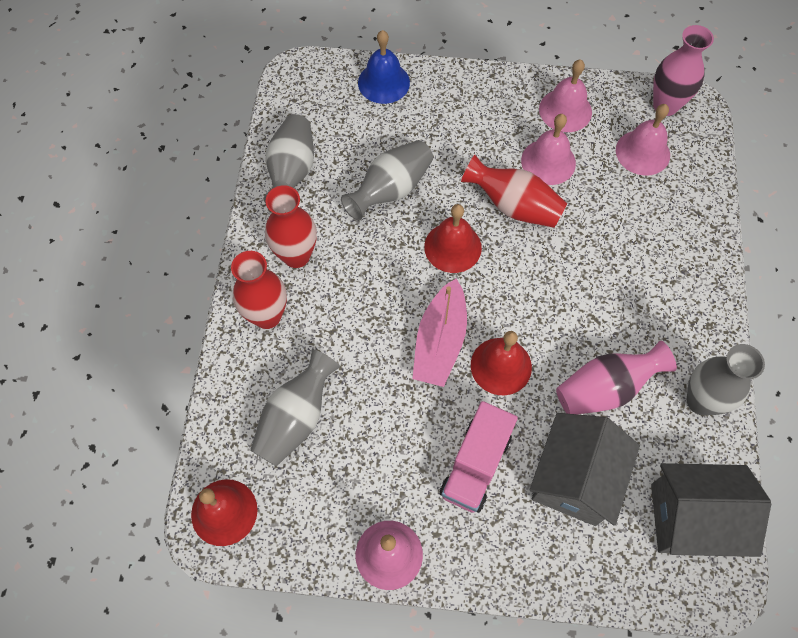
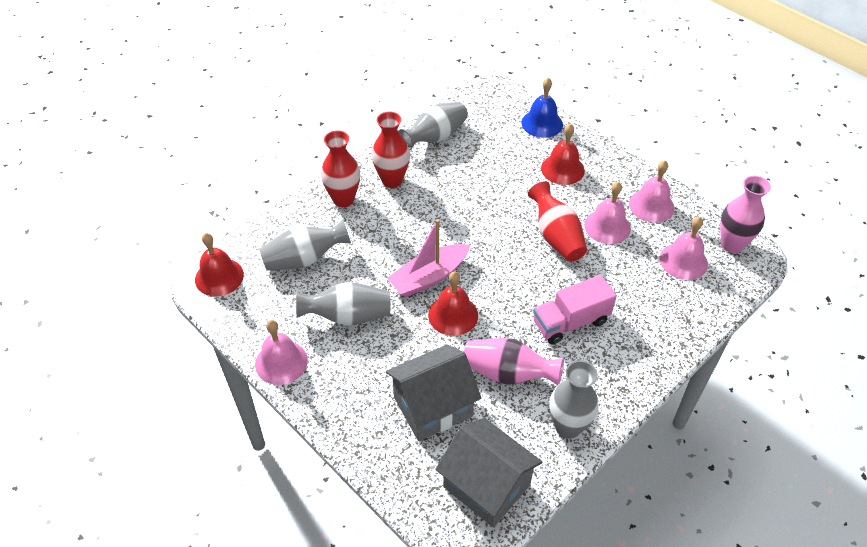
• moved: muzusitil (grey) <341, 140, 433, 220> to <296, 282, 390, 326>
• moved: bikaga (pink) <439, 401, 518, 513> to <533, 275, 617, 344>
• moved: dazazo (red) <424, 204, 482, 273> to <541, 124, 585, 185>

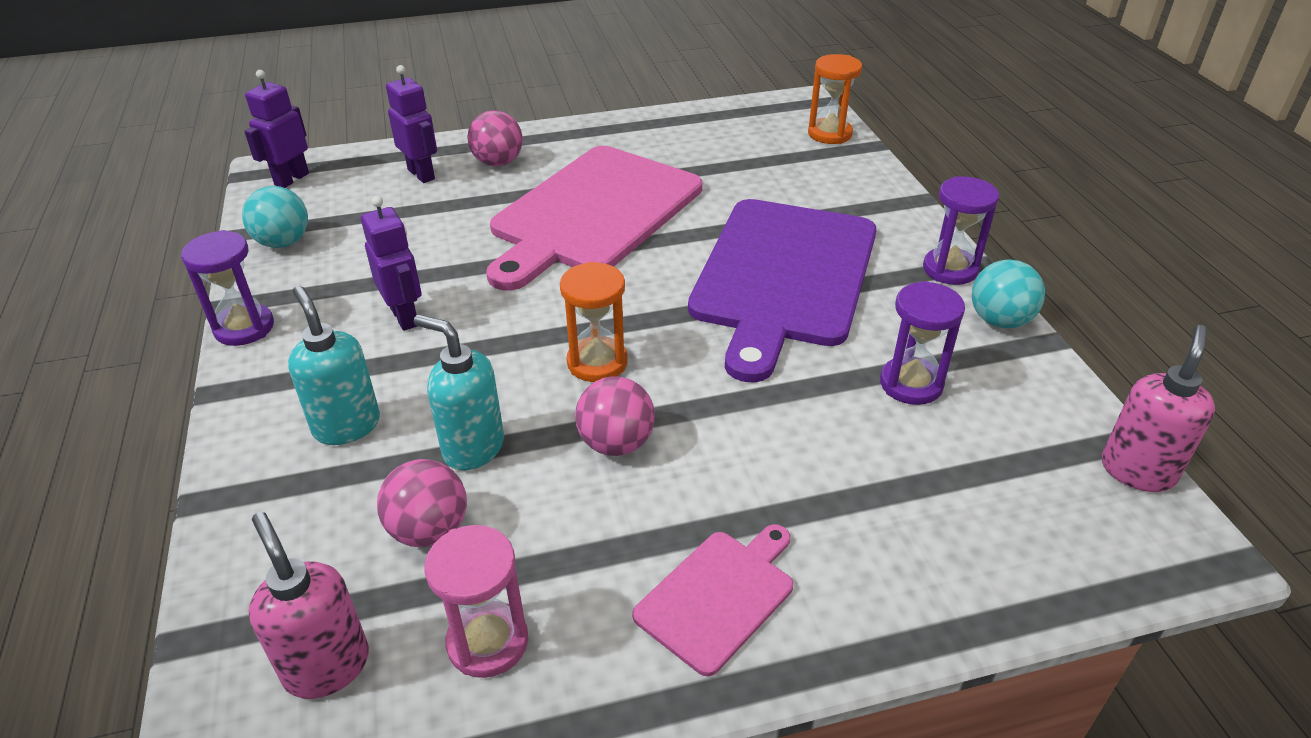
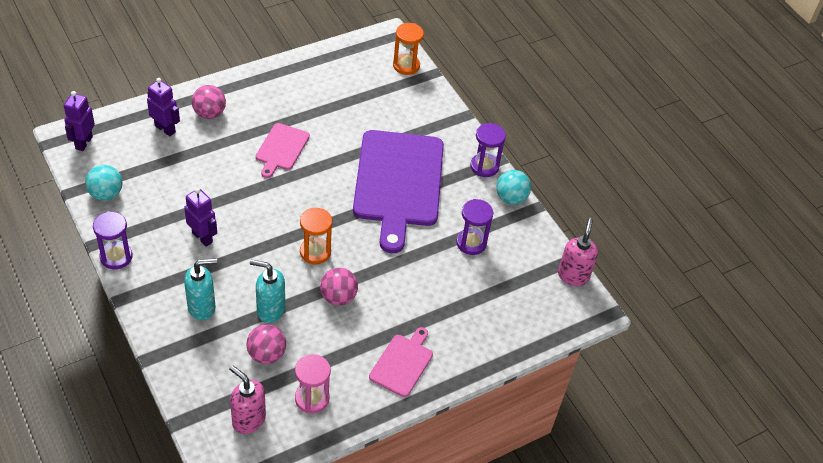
• turned: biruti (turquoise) <288, 286, 380, 445> = <184, 258, 217, 320> 120 degrees clockwise
• resized: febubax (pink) <486, 146, 702, 291> = <256, 123, 310, 178> x0.47

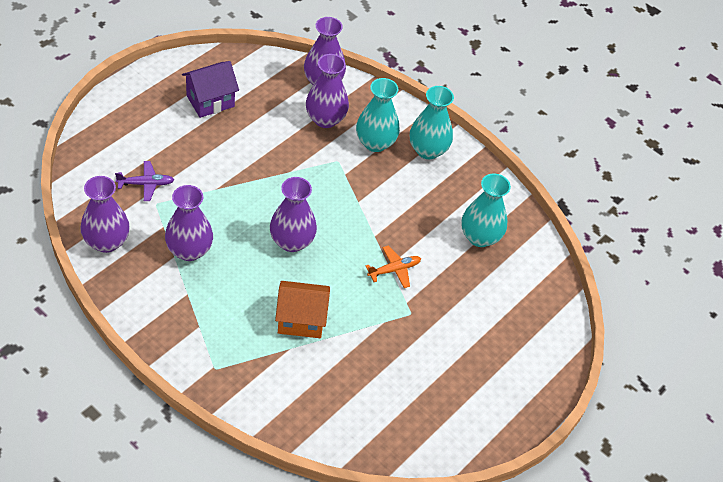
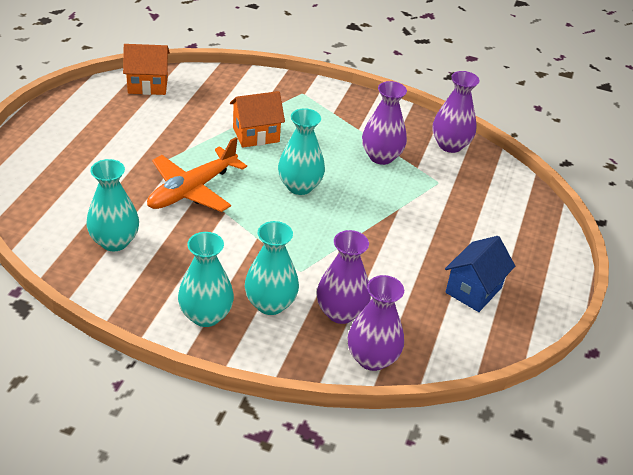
• added: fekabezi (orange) <123, 44, 170, 95>
• resized: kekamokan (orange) <366, 246, 421, 288> = <147, 137, 247, 212> x1.94
• recoloured: muzusitil (purple) <270, 177, 317, 252> to muzusitil (turquoise) <278, 108, 325, 195>
• recoloured: fekabezi (purple) <182, 61, 239, 118> to fekabezi (blue) <445, 236, 515, 312>
• removed: kekamokan (purple) <115, 161, 174, 201>

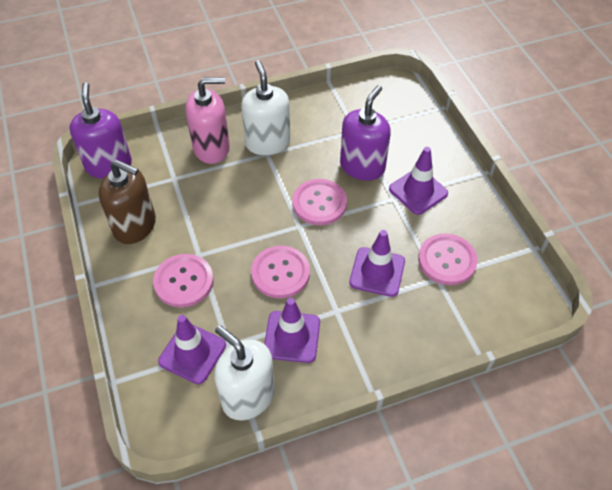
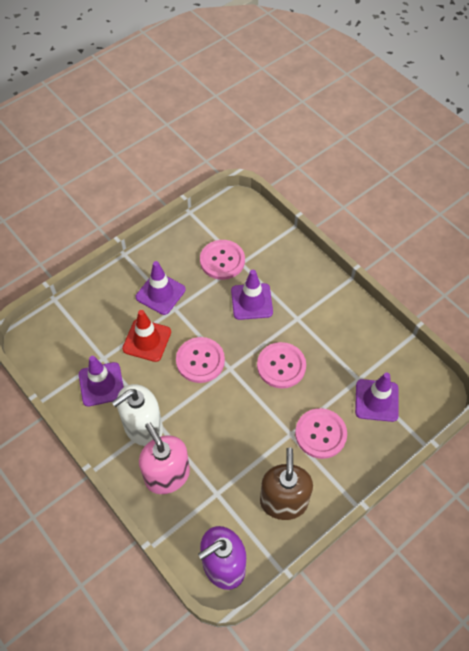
• moved: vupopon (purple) <264, 298, 320, 363> to <79, 356, 124, 406>
• replaced: biruti (purple) <340, 85, 391, 181> to vupopon (red) <122, 310, 171, 362>
• removed: biruti (white) <214, 325, 275, 420>

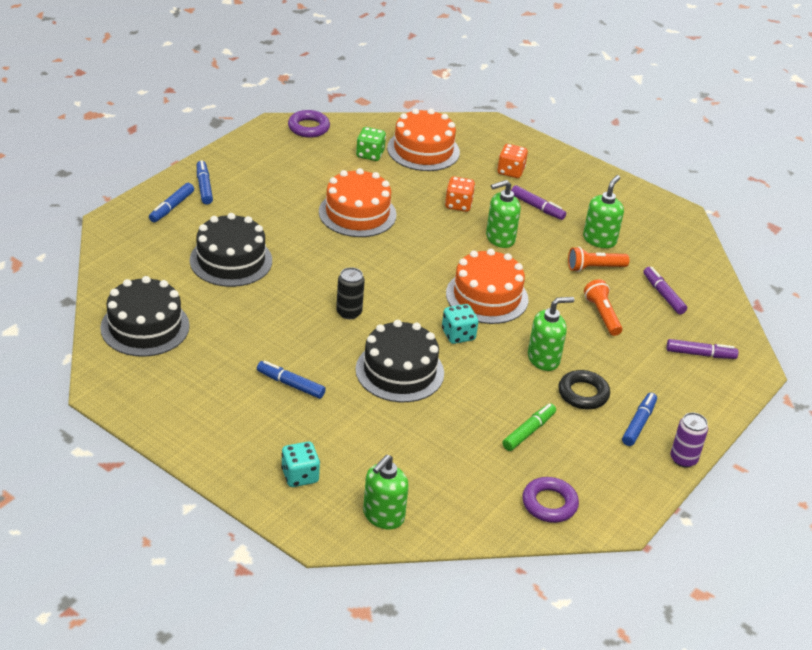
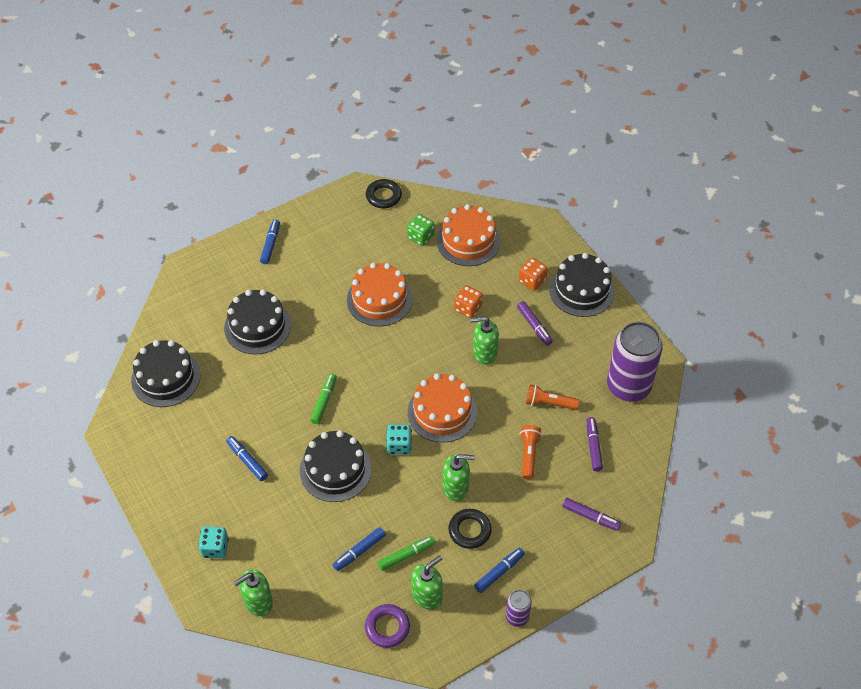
• replaced: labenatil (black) <336, 267, 365, 319> to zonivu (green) <310, 373, 337, 424>
• moved: zonivu (blue) <149, 183, 194, 222> to <333, 527, 386, 571>
• recoloured: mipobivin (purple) <288, 110, 330, 138> to mipobivin (black) <366, 179, 402, 208>
• moved: biruti (green) <583, 175, 624, 248> to <411, 555, 443, 610>
• added: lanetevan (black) <549, 253, 615, 317>
• added: labenatil (purple) <607, 322, 663, 402>

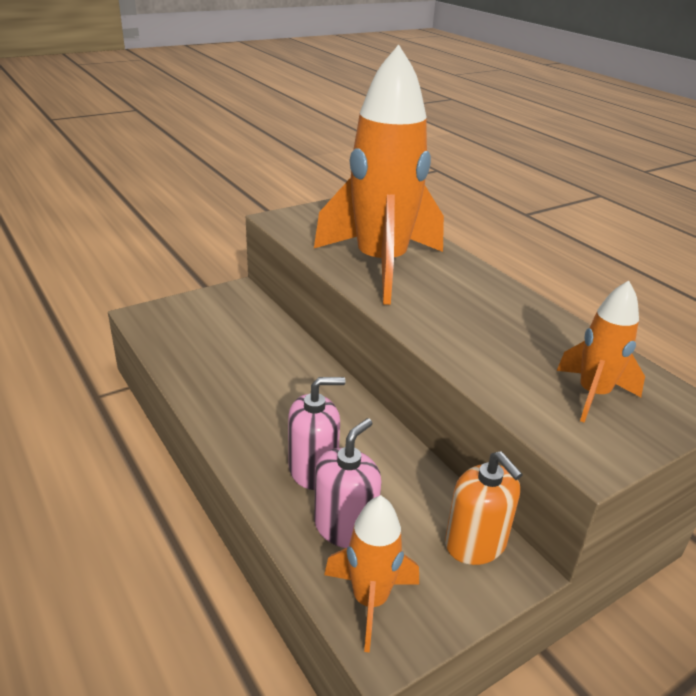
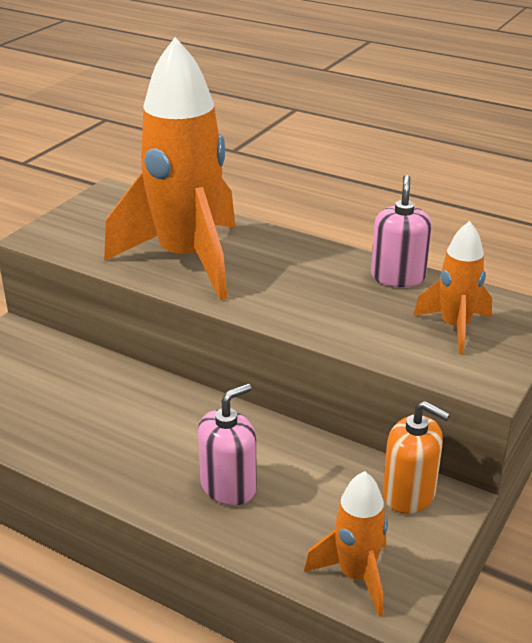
• moved: biruti (pink) <314, 418, 382, 548> to <371, 175, 432, 287>

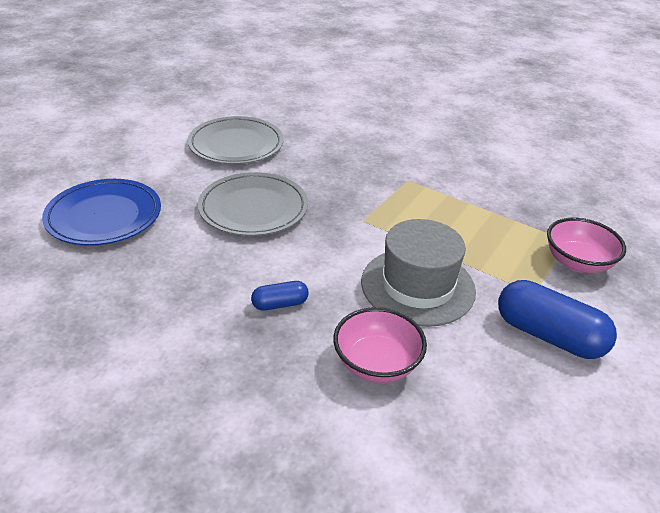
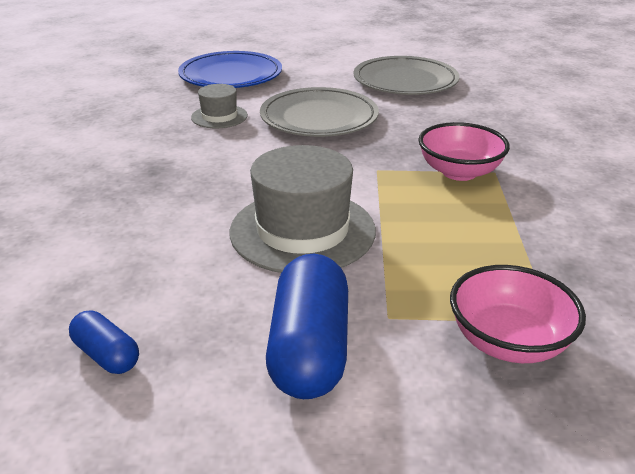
• moved: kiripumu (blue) <251, 281, 309, 311> to <69, 311, 139, 374>
• added: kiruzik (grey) <191, 84, 248, 128>
• moved: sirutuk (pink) <333, 307, 427, 383> to <418, 122, 510, 181>

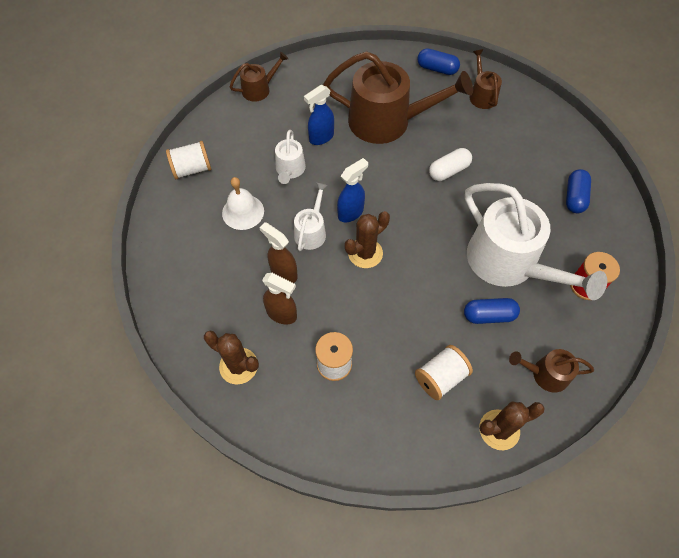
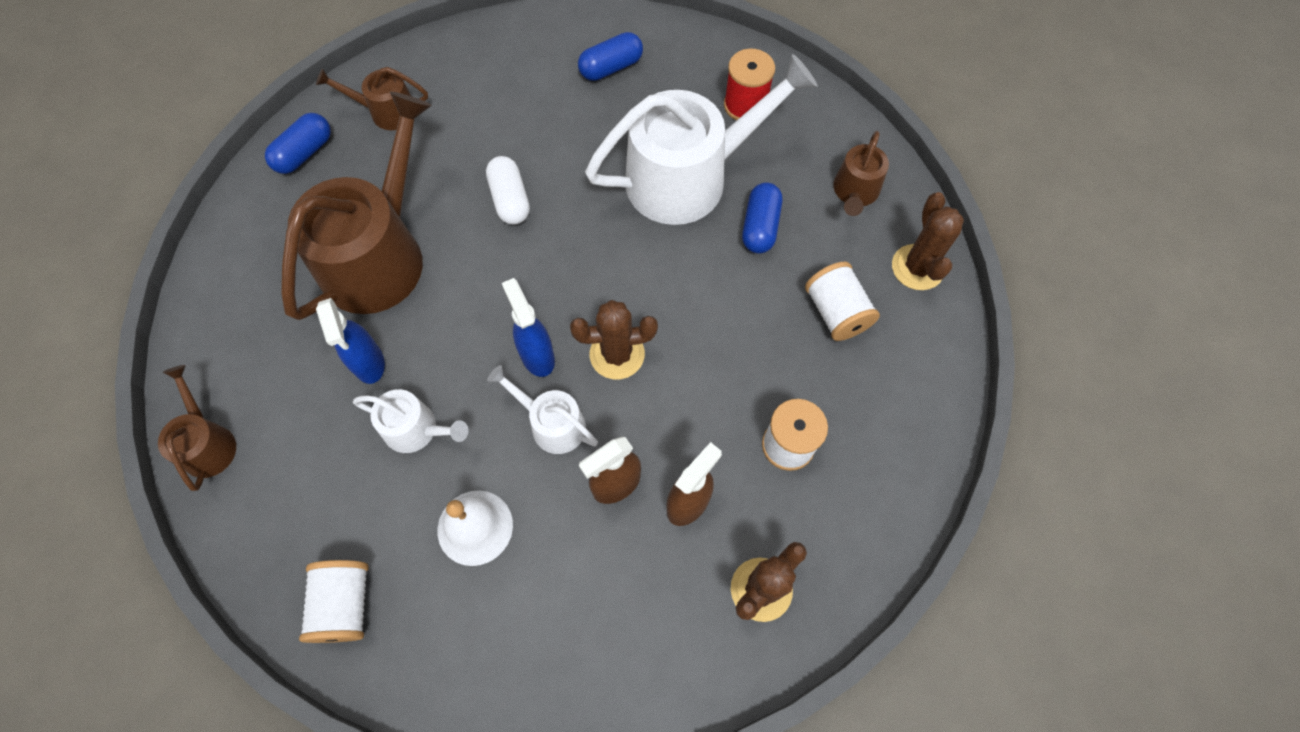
• turned: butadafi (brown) <345, 211, 390, 268> = <570, 300, 658, 379> 75 degrees counterclockwise
• turned: kiripumu (blue) <566, 169, 591, 213> = <578, 32, 643, 81> 60 degrees counterclockwise

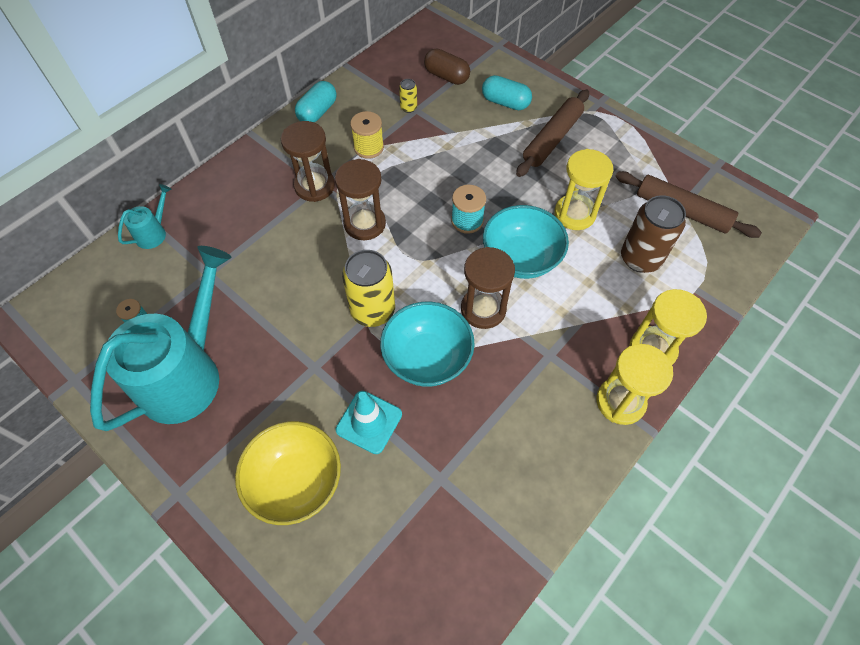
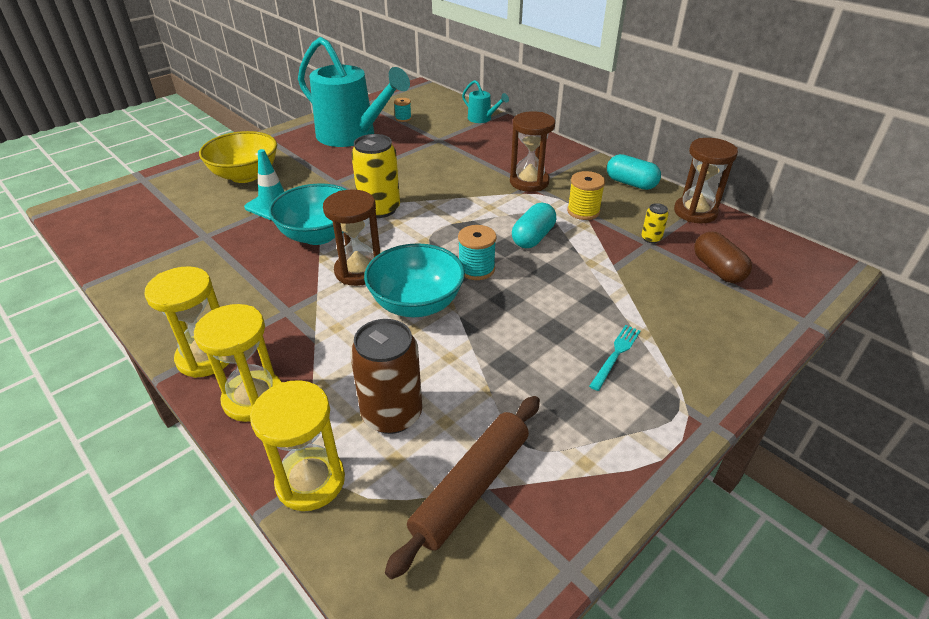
• moved: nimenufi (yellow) <555, 149, 613, 230> to <250, 380, 345, 511>
• moved: kiripumu (turquoise) <482, 75, 532, 110> to <512, 203, 556, 248>
• replaced: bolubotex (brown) <516, 90, 589, 177> to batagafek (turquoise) <589, 325, 640, 391>
• moved: nimenufi (brown) <335, 159, 386, 240> to <674, 138, 738, 223>
• turned: kiripumu (brown) <424, 48, 470, 85> = <694, 231, 752, 283> 60 degrees counterclockwise

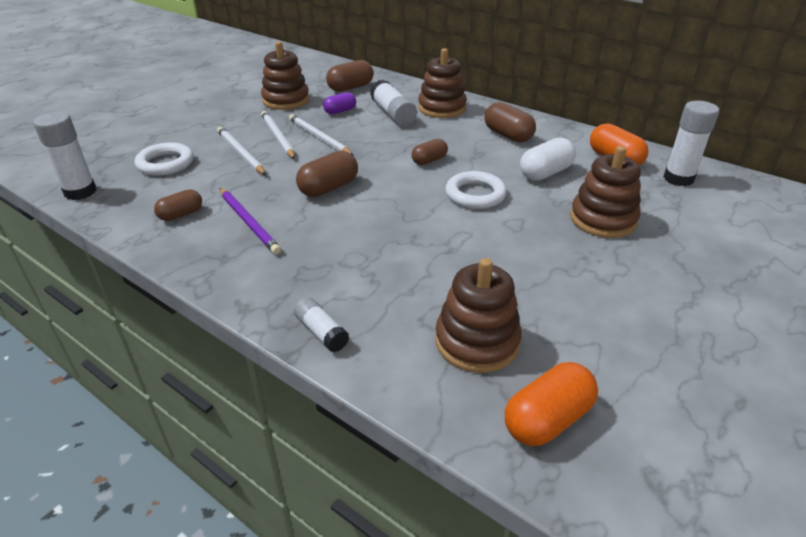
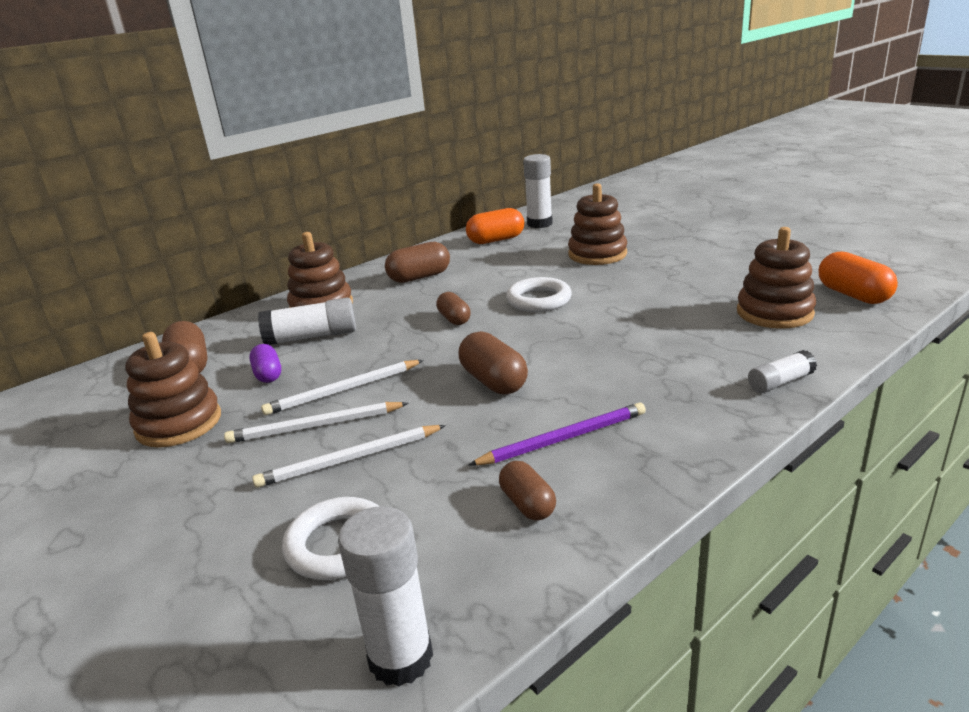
• removed: kiripumu (white) <520, 138, 576, 181>

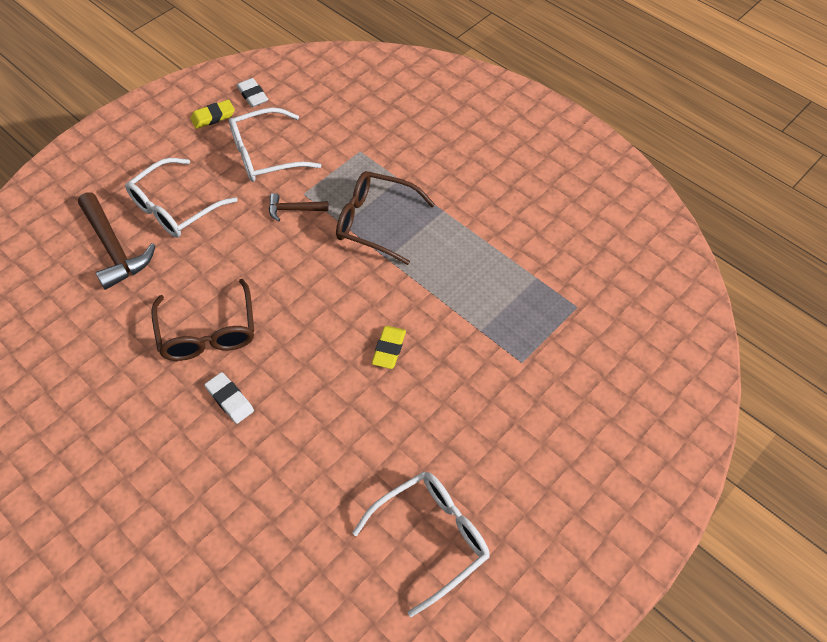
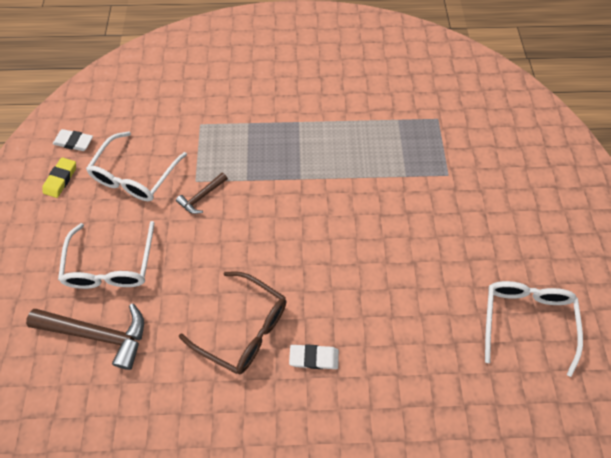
• removed: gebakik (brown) <336, 171, 435, 265>
• removed: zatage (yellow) <372, 326, 406, 369>

